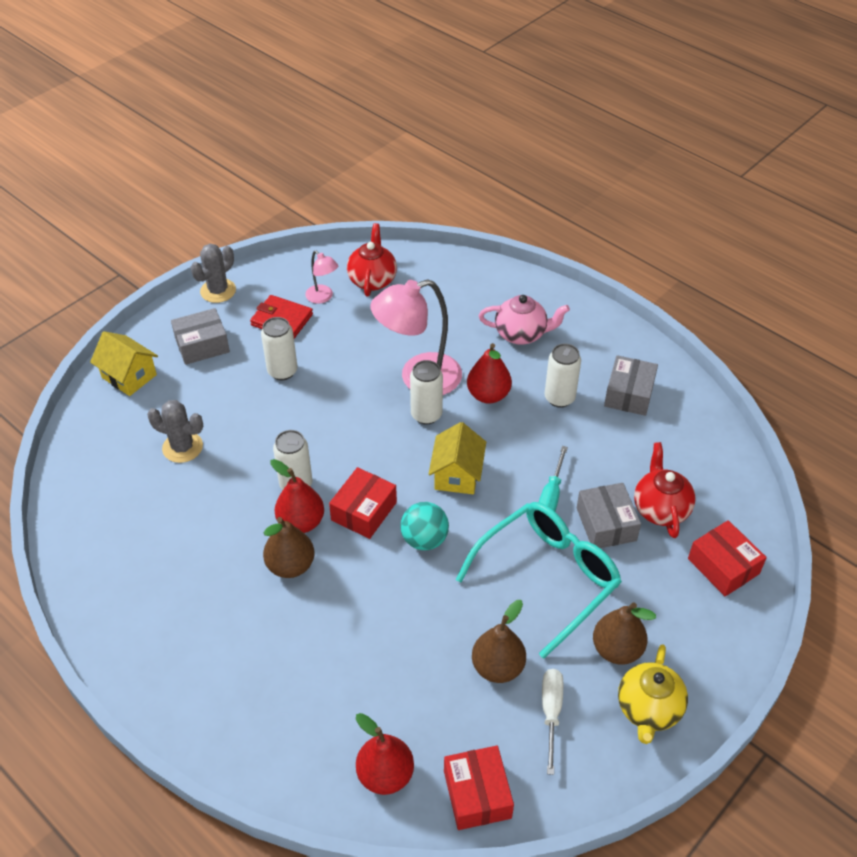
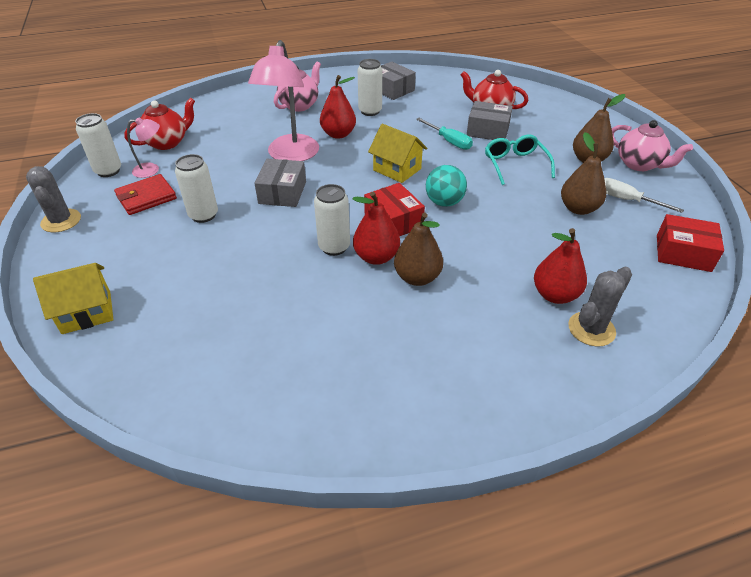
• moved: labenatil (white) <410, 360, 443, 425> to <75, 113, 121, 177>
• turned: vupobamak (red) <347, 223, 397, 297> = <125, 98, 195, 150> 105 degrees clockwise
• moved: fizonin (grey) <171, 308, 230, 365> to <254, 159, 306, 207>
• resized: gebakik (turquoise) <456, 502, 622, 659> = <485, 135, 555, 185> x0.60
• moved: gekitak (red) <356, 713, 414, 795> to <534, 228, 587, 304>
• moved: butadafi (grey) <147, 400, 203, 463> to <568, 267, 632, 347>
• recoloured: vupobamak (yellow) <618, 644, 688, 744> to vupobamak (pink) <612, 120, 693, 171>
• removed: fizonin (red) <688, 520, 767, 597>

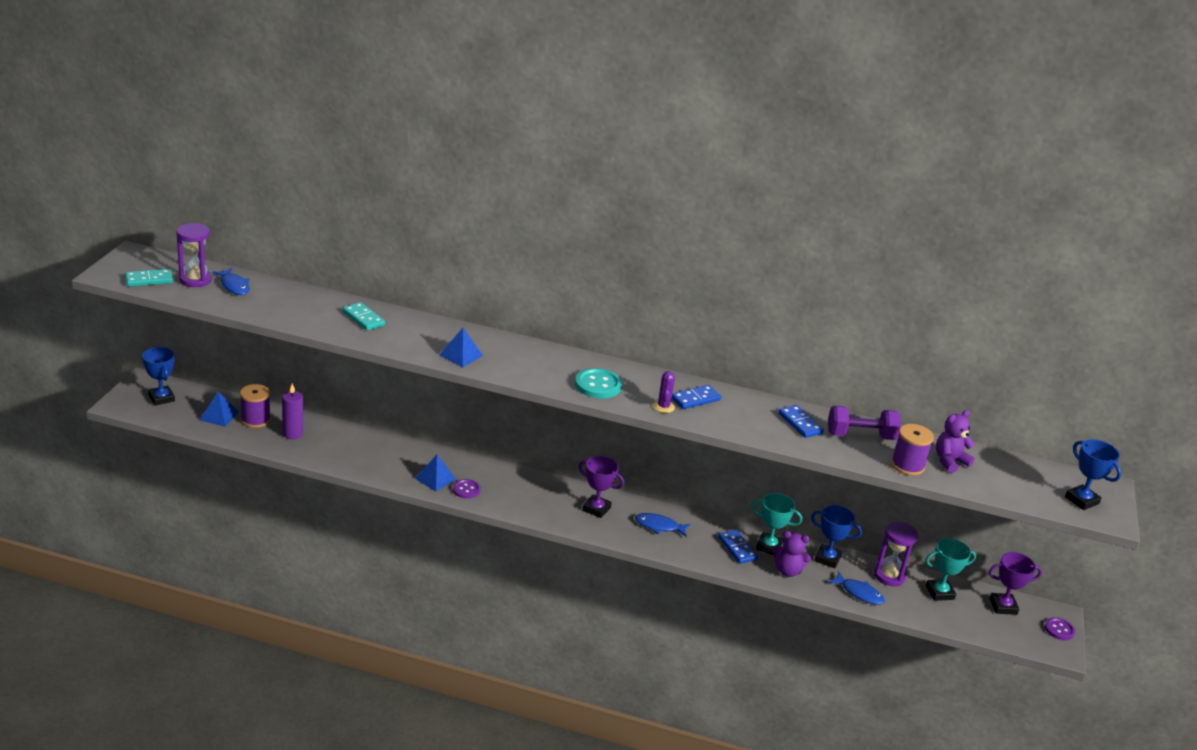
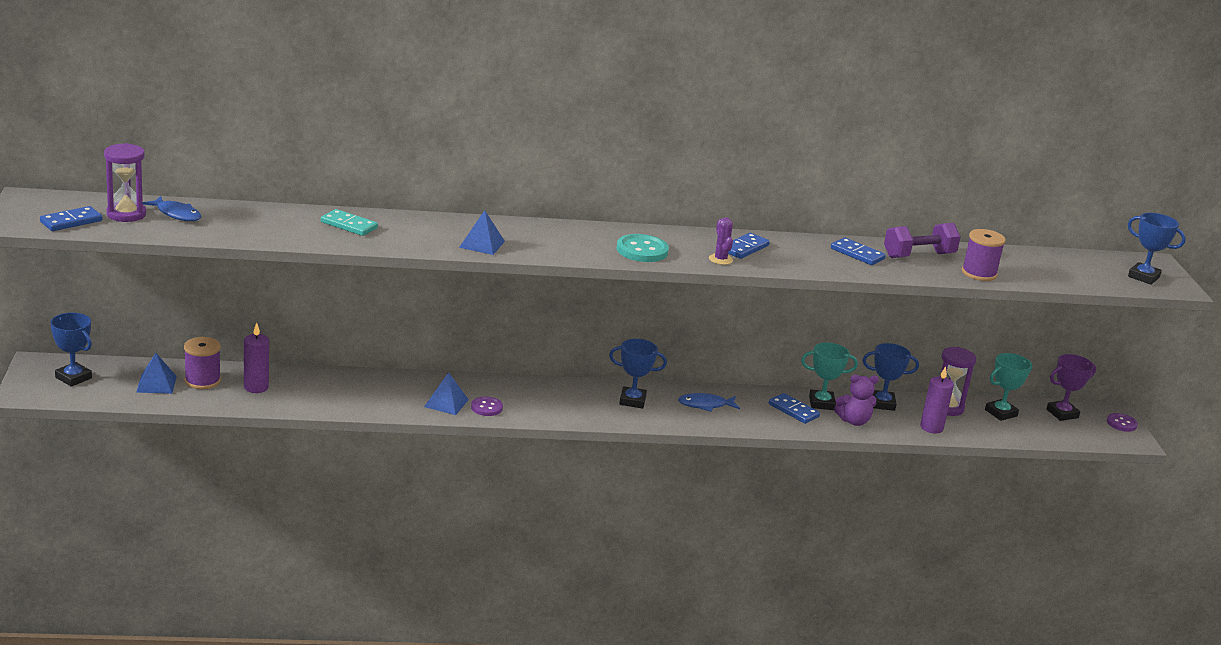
• recoloured: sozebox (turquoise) <125, 269, 173, 287> to sozebox (blue) <40, 206, 102, 231>
• recoloured: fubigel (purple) <578, 456, 624, 518> to fubigel (blue) <609, 339, 667, 409>
• replaced: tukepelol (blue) <828, 572, 885, 605> to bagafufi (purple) <920, 366, 954, 434>
• removed: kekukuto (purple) <936, 410, 975, 473>

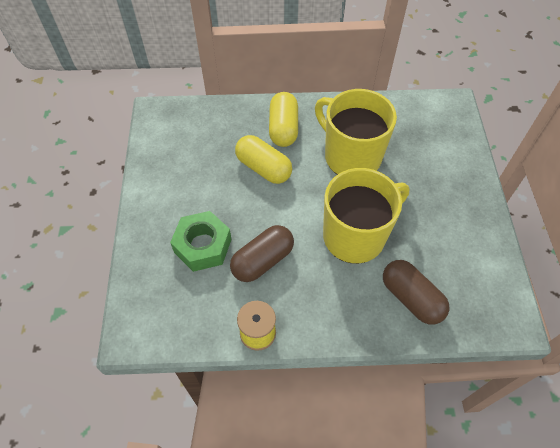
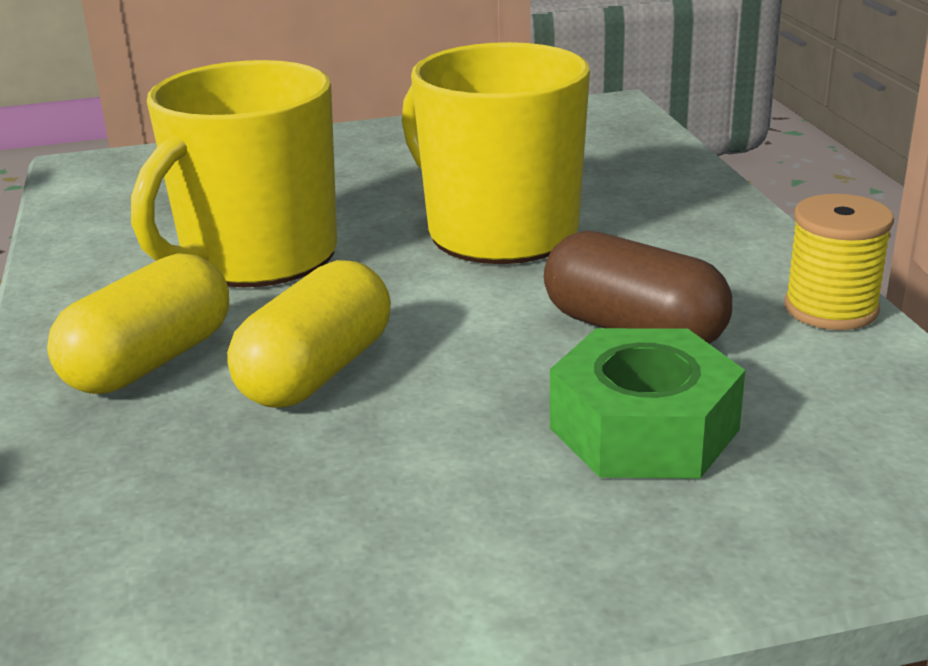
• turned: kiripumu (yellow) <269, 92, 298, 147> = <47, 253, 229, 394> 45 degrees counterclockwise
• removed: kiripumu (brown) <383, 260, 449, 325>

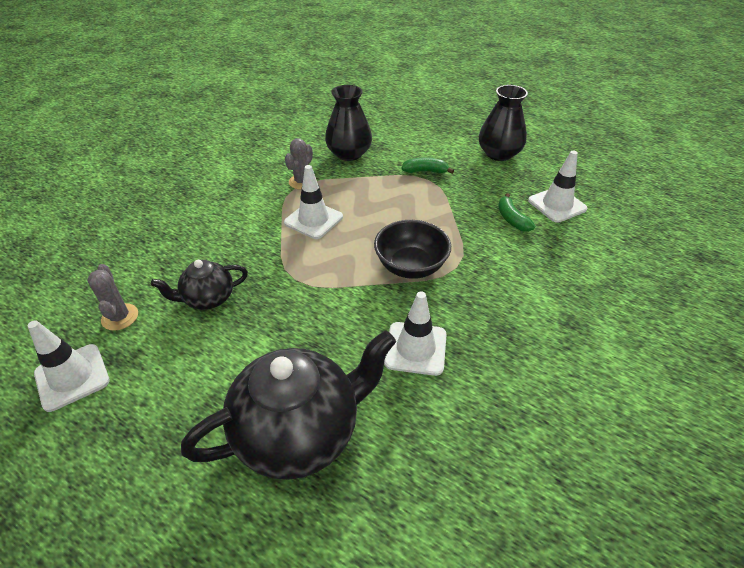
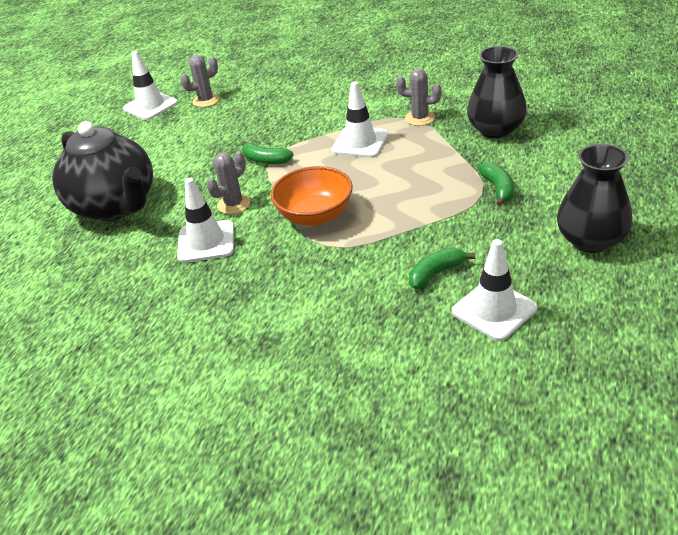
• added: butadafi (grey) <207, 151, 250, 214>
• added: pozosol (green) <242, 141, 294, 164>
• recoloured: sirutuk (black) <374, 220, 451, 279> to sirutuk (orange) <271, 166, 353, 226>
• removed: vupobamak (black) <151, 260, 248, 310>

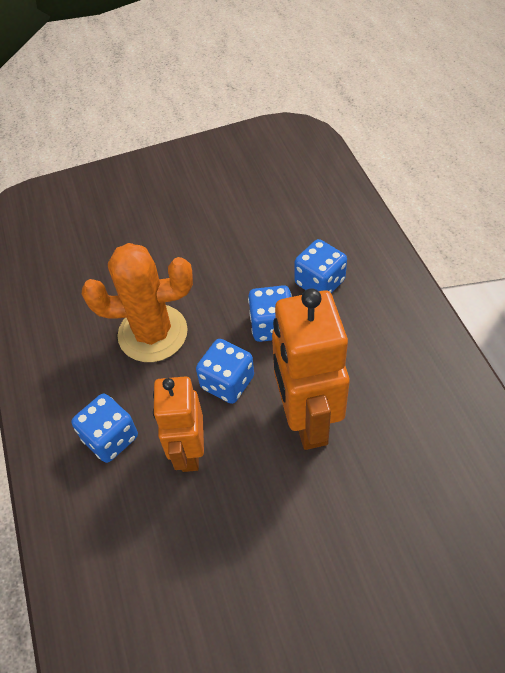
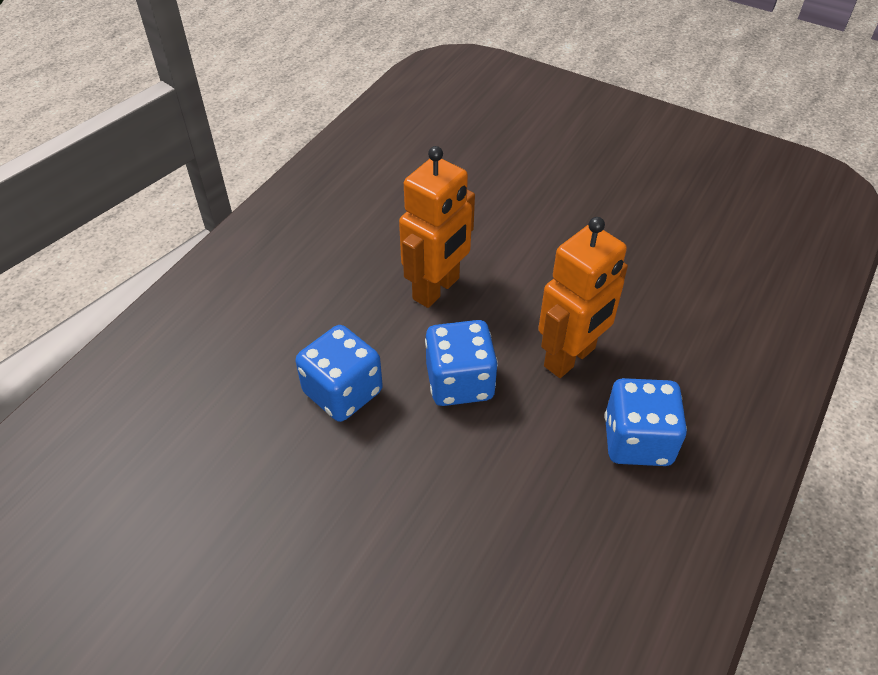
• resized: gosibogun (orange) <272, 288, 350, 450> = <399, 146, 475, 308> x0.66
• removed: butadafi (orange) <82, 243, 193, 362>
• removed: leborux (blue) <294, 239, 347, 293>

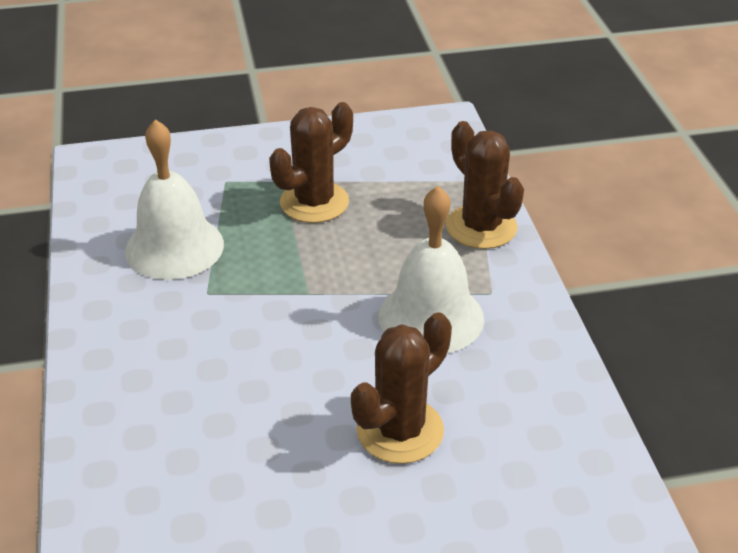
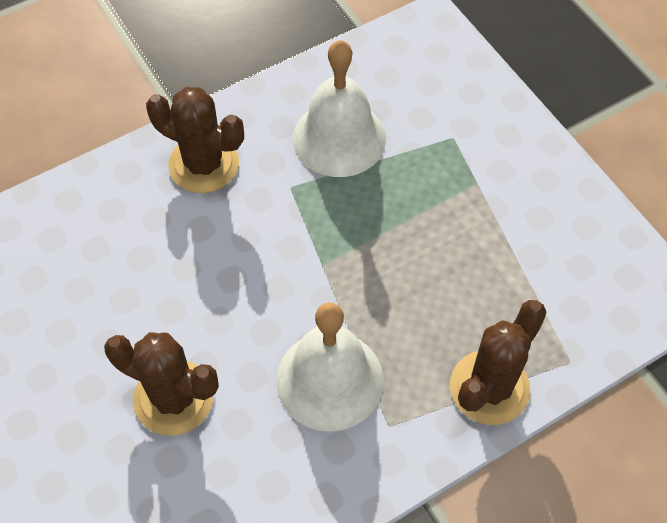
• moved: butadafi (brown) <269, 102, 353, 223> to <146, 87, 244, 193>

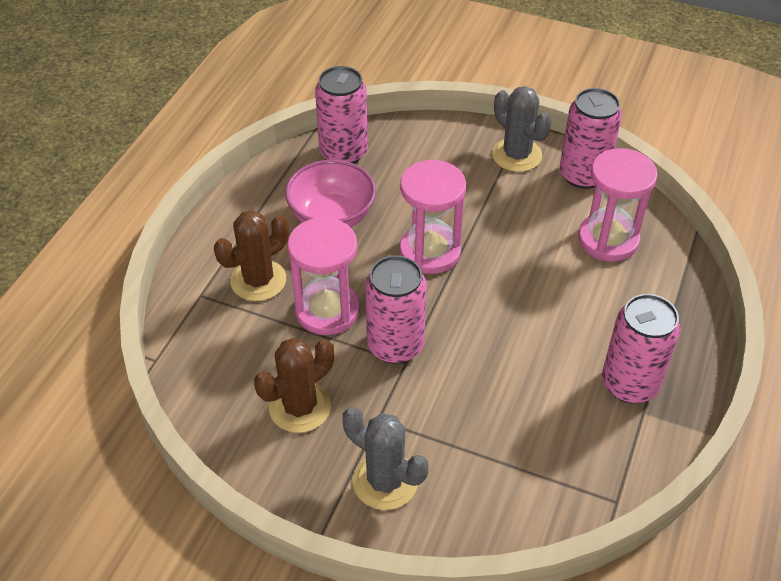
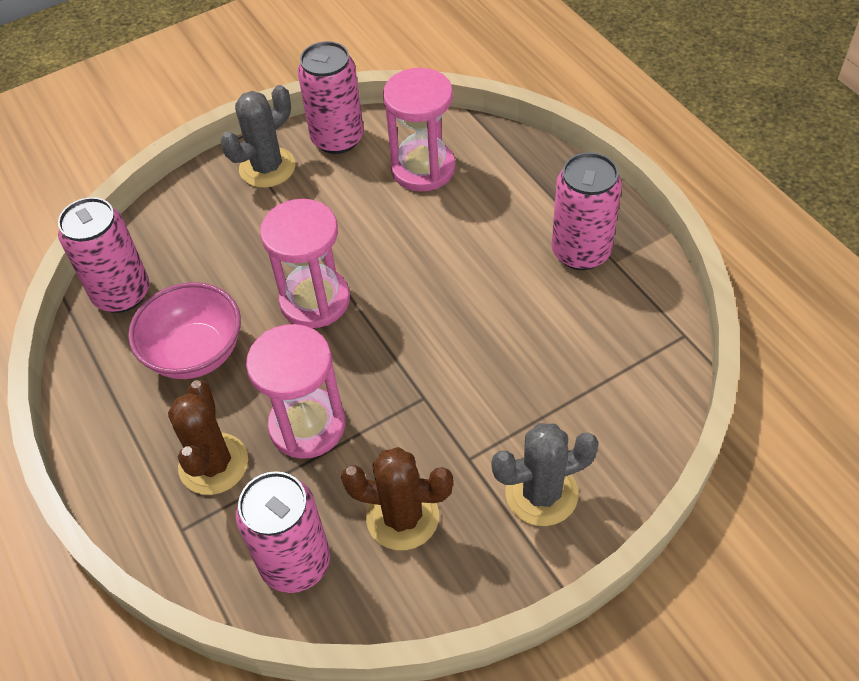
• turned: butadafi (grey) <492, 86, 552, 172> = <220, 85, 296, 188> 45 degrees counterclockwise
• moved: labenatil (pink) <365, 255, 427, 364> to <236, 471, 330, 593>
• turned: butadafi (brown) <254, 338, 334, 433> = <341, 447, 453, 550> 75 degrees counterclockwise

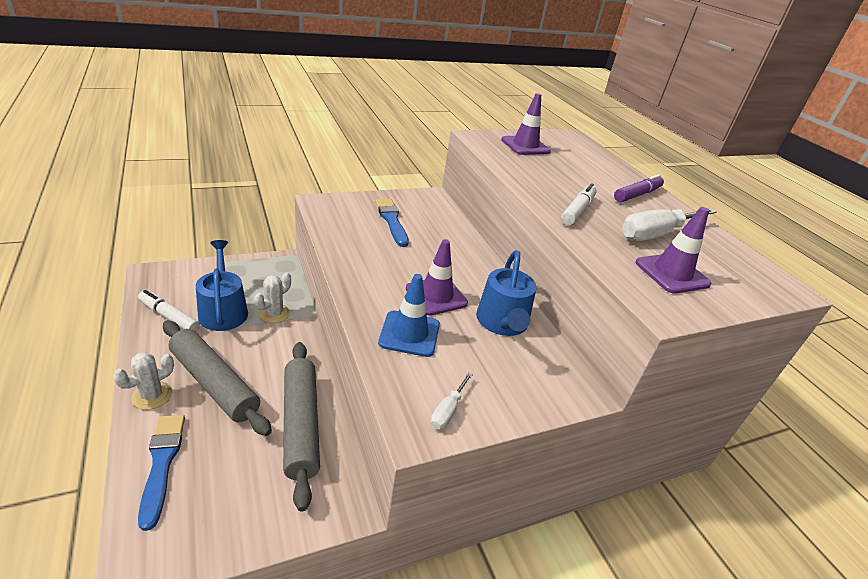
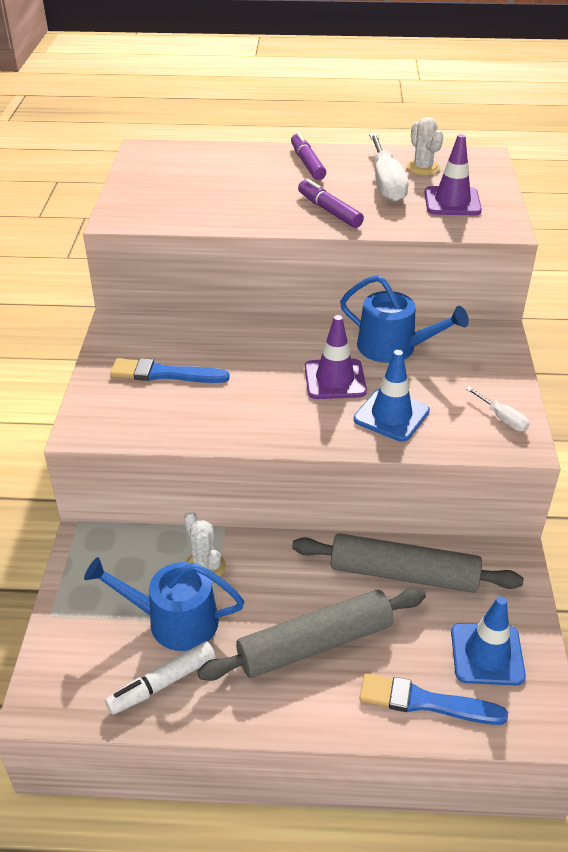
• recoloured: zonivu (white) <561, 183, 597, 225> to zonivu (purple) <298, 179, 364, 228>
• moved: butadafi (white) <113, 352, 174, 410> to <406, 117, 443, 175>
• added: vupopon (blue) <451, 596, 526, 686>
• removed: vupopon (purple) <501, 93, 551, 155>

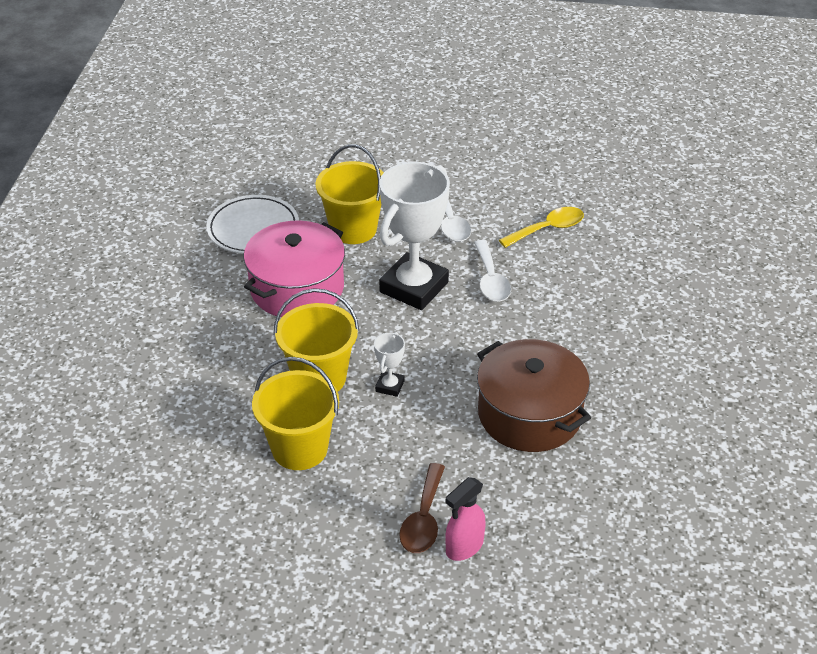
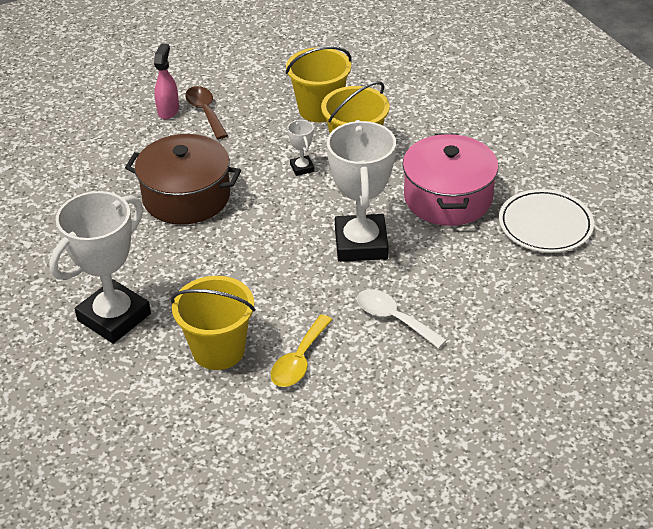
• added: fubigel (white) <49, 191, 151, 344>
• moved: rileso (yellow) <316, 144, 384, 244> to <170, 276, 255, 370>
• removed: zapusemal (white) <474, 240, 511, 302>

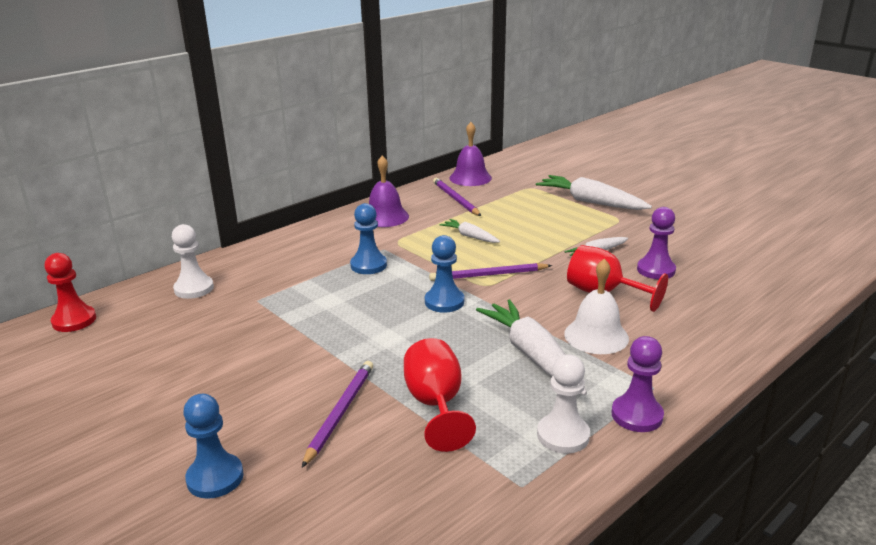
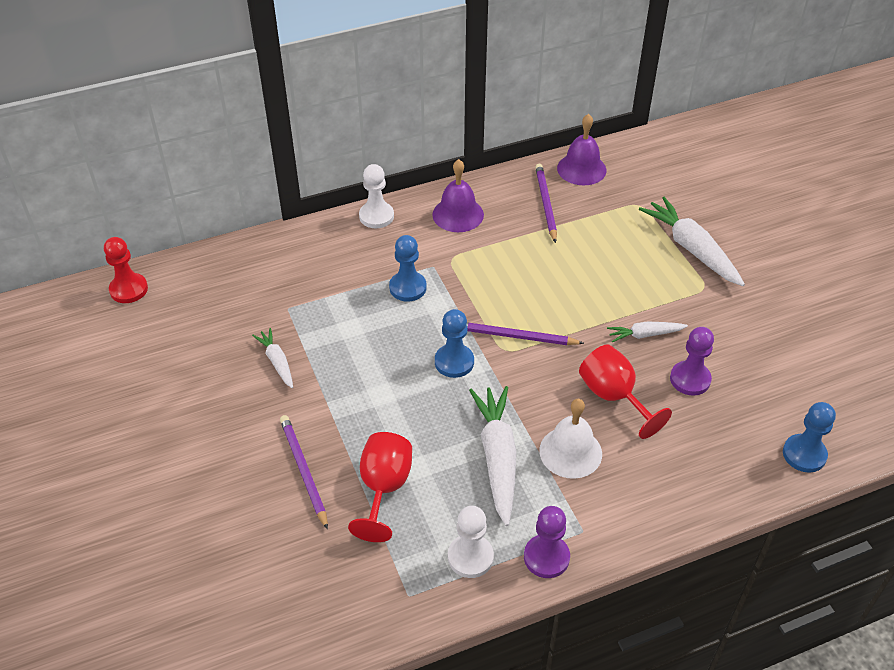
• moved: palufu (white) <440, 219, 500, 243> to <252, 328, 293, 388>
• turned: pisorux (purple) <302, 361, 373, 467> = <280, 415, 328, 530> 60 degrees counterclockwise
• moved: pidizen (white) <172, 224, 214, 299> to <359, 164, 394, 228>
• moved: pidizen (blue) <183, 394, 244, 499> to <783, 402, 836, 473>

